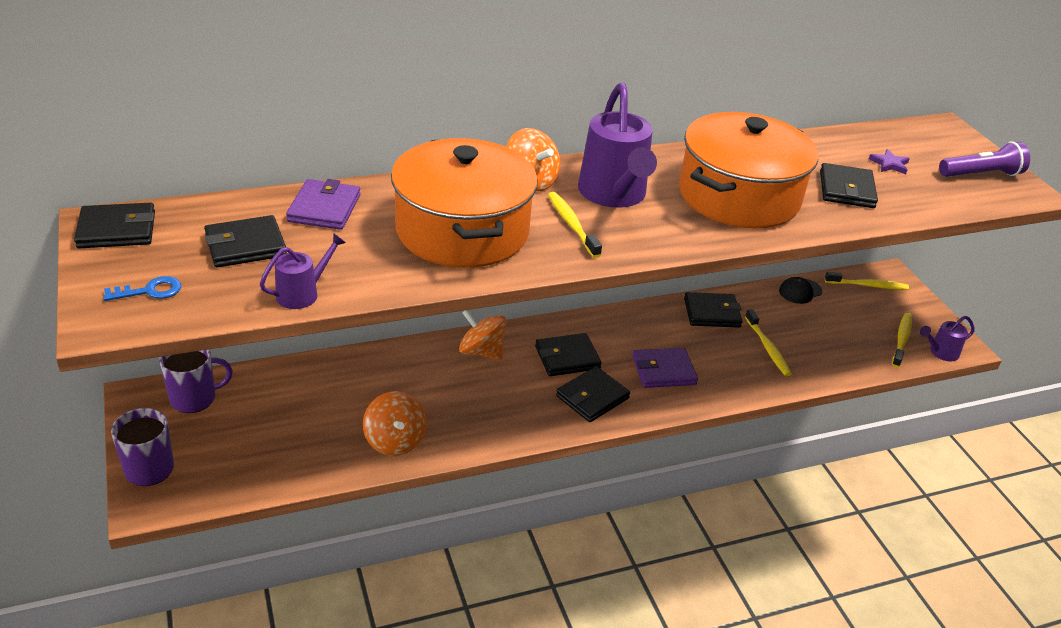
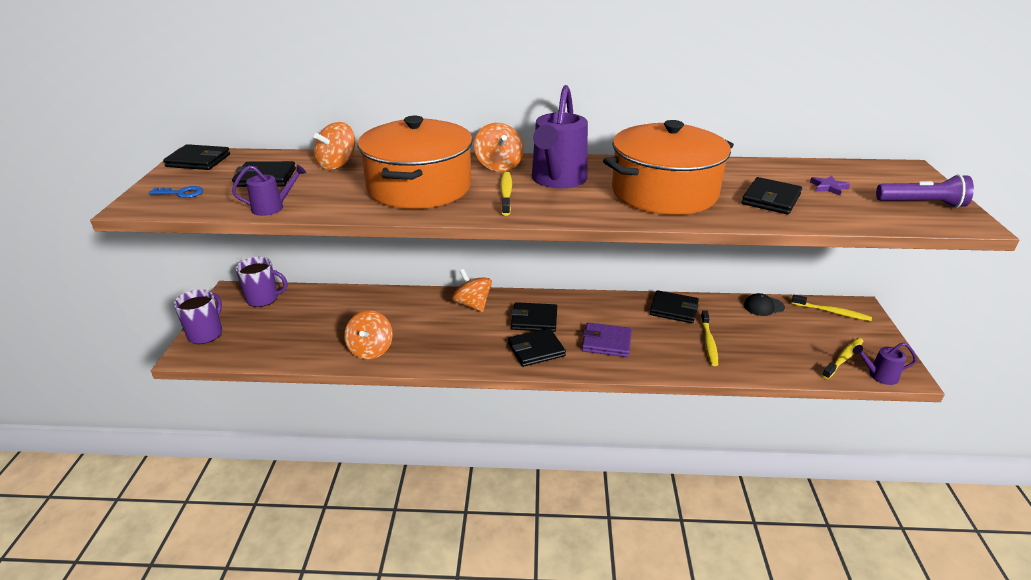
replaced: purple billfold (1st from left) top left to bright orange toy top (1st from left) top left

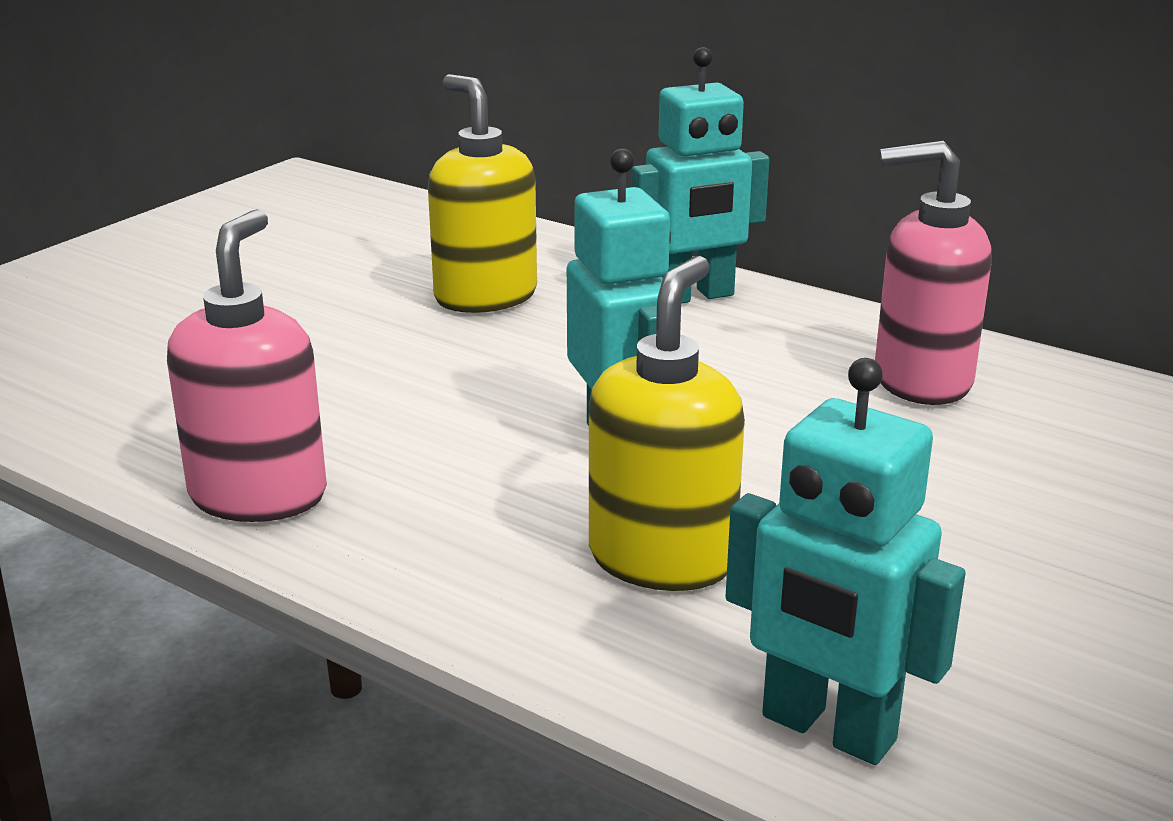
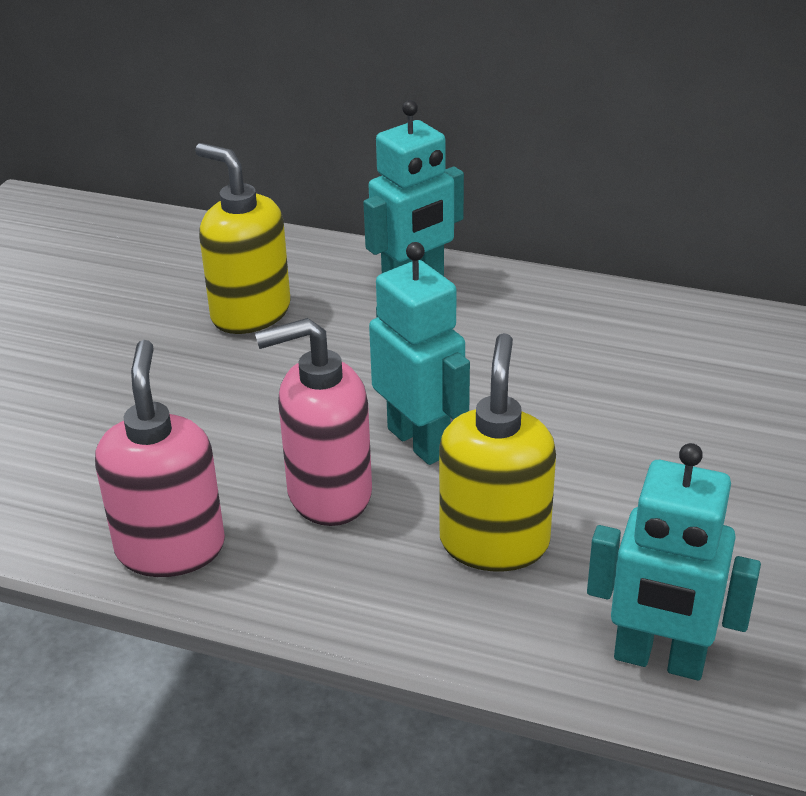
moved: rose-pink soap pump (2nd from left) top right to centre

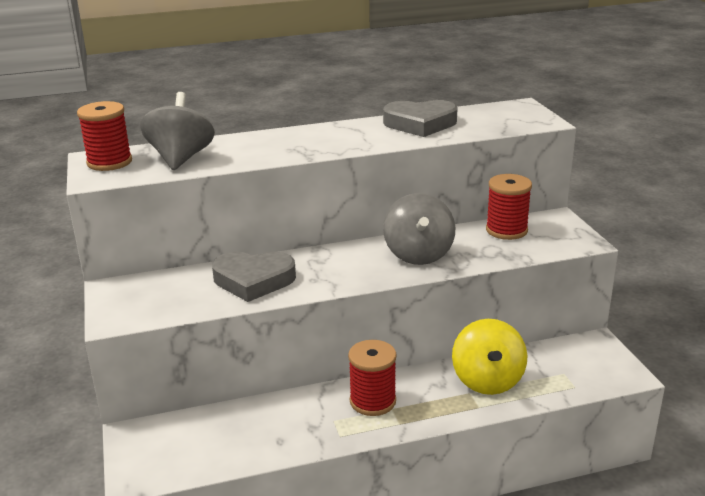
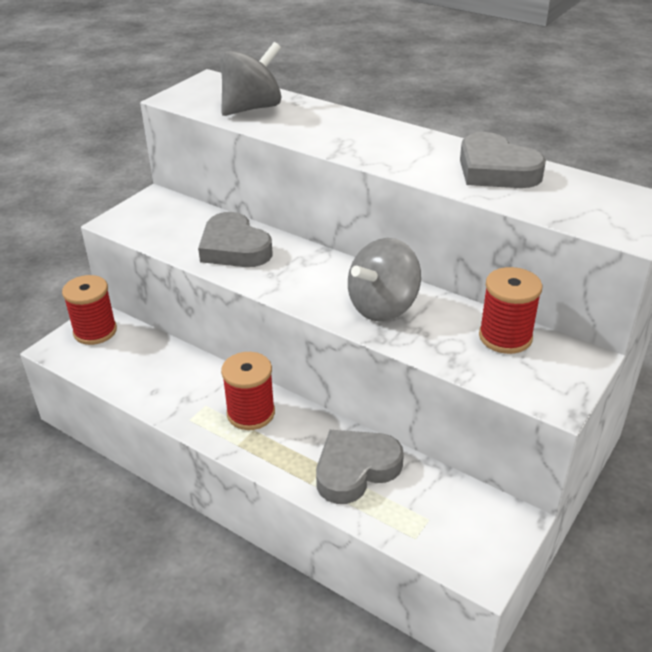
moved: crimson reel of thread (1st from left) top left to middle left
replaced: golden toy top bottom right to gray heart (2nd from left) bottom centre

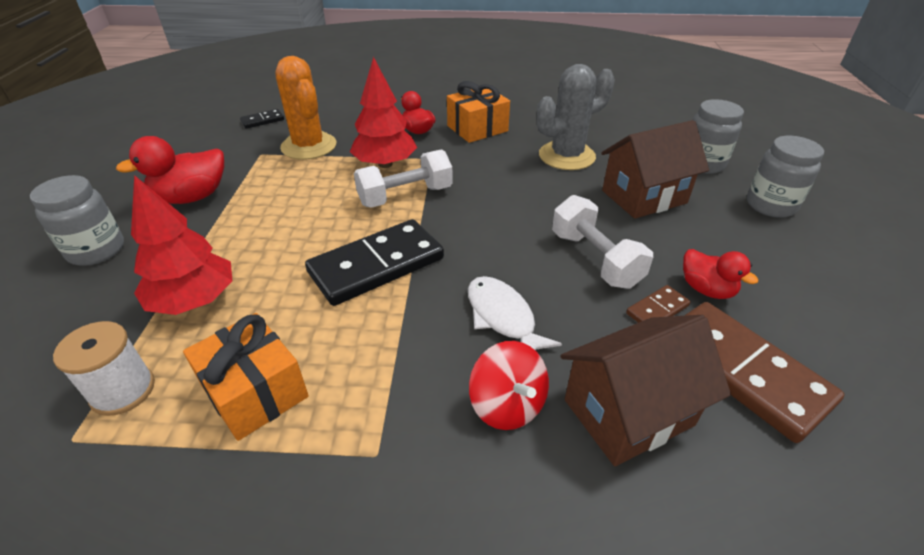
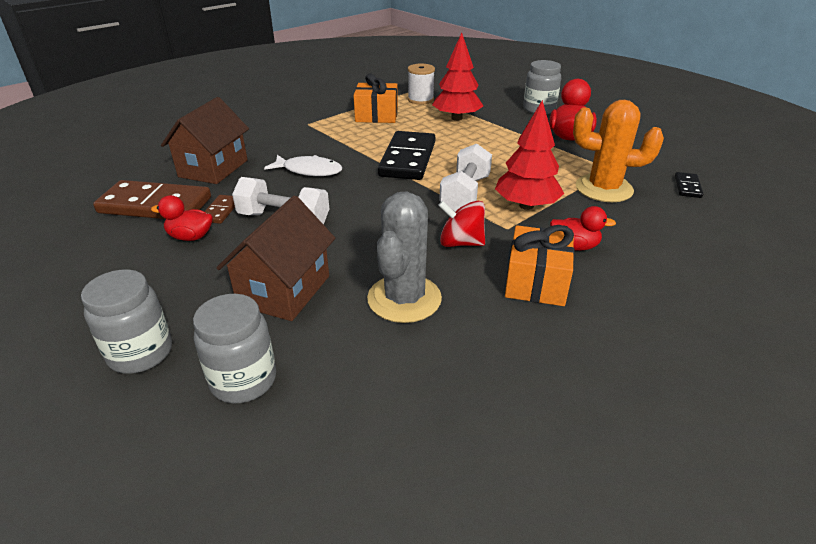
moved: crimson toy top bottom centre to centre

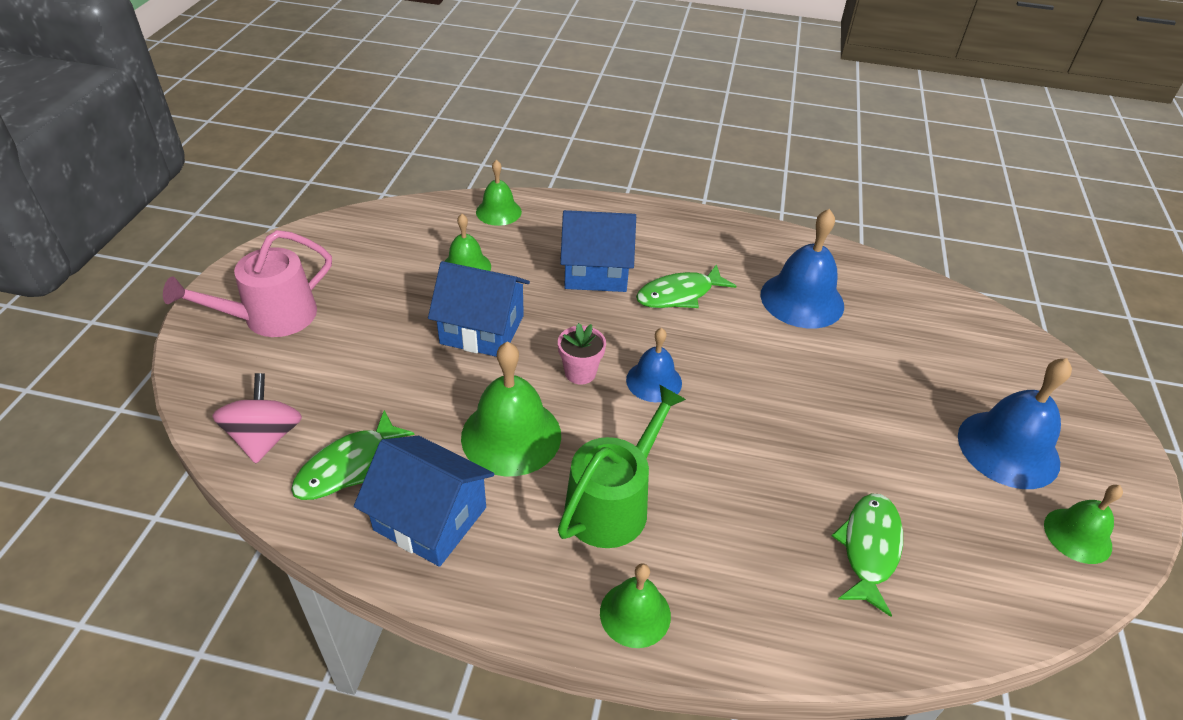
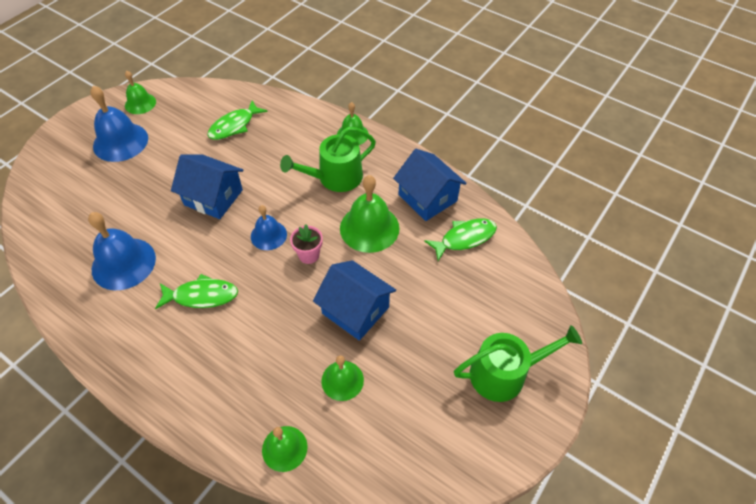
removed: rose-pink toy top middle left
moved: cobalt house (3rd from left in the first image) centre to cobalt house (1st from left) middle left
recoloured: rose-pink watering can middle left to leaf-green watering can (2nd from left) bottom right

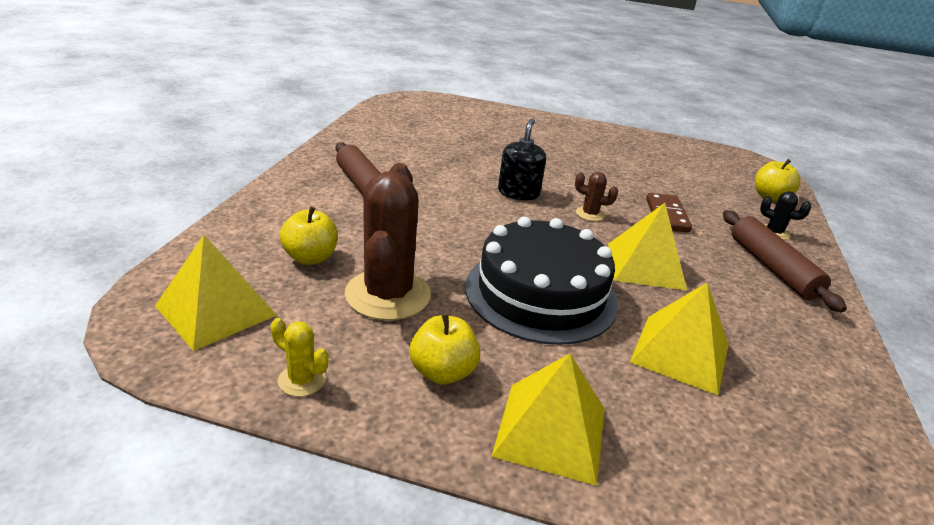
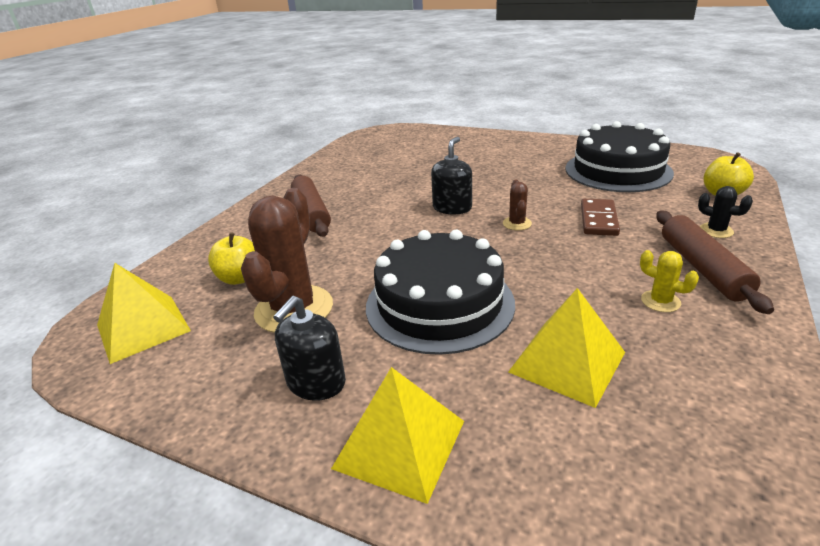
removed: golden solid pyramid (3rd from left) middle right
added: ebony layer cake (2nd from left) top right
moved: golden saguaro cactus bottom left to middle right
replaced: golden apple (2nd from left) centre to ebony soap pump (1st from left) centre
turned: russet saguaro cactus (2nd from left) centre = centre 60 degrees clockwise

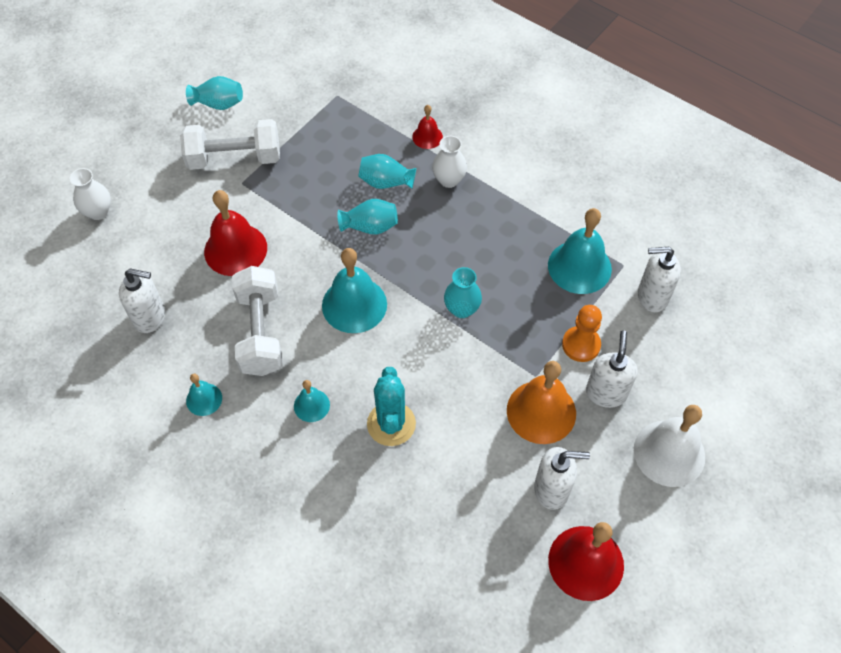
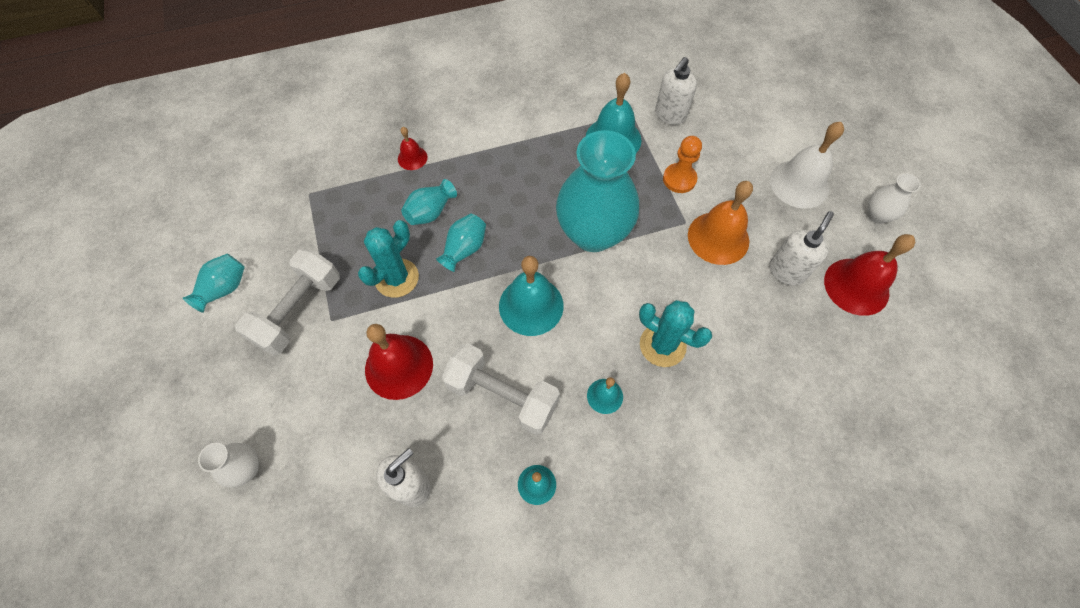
removed: pure white soap pump (3rd from left) middle right
added: teal saguaro cactus (1st from left) centre
moved: pure white tall vase (2nd from left) top centre to top right
resized: teal tall vase (4th from left) centre = top centre x2.22

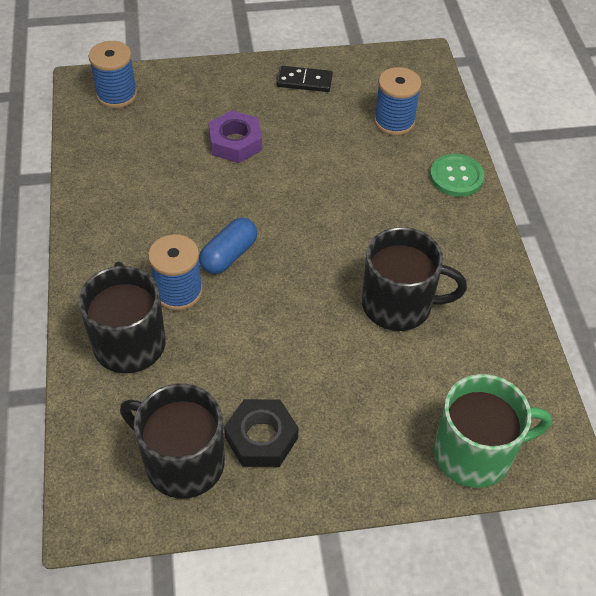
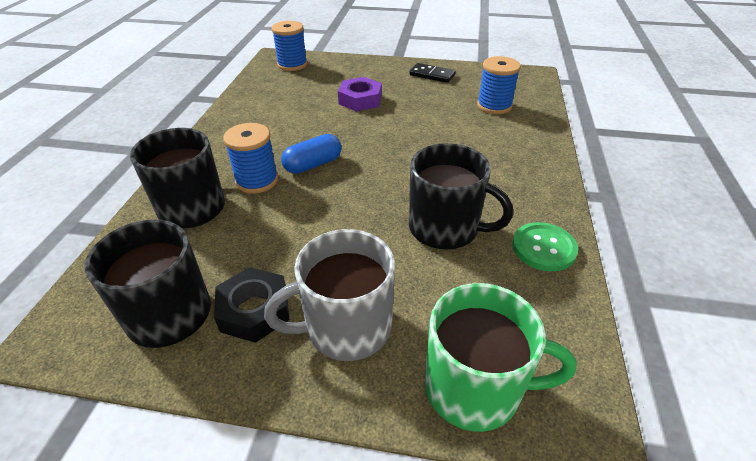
added: gray tea mug centre
moved: leaf-green sewing button top right to middle right

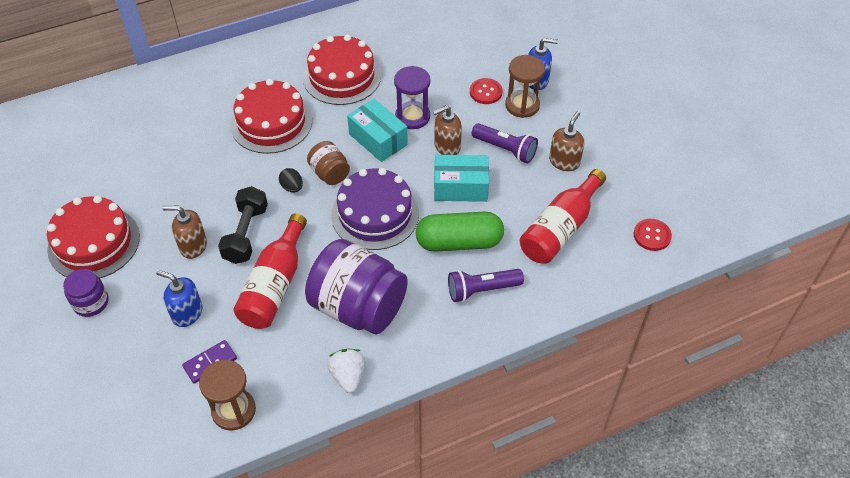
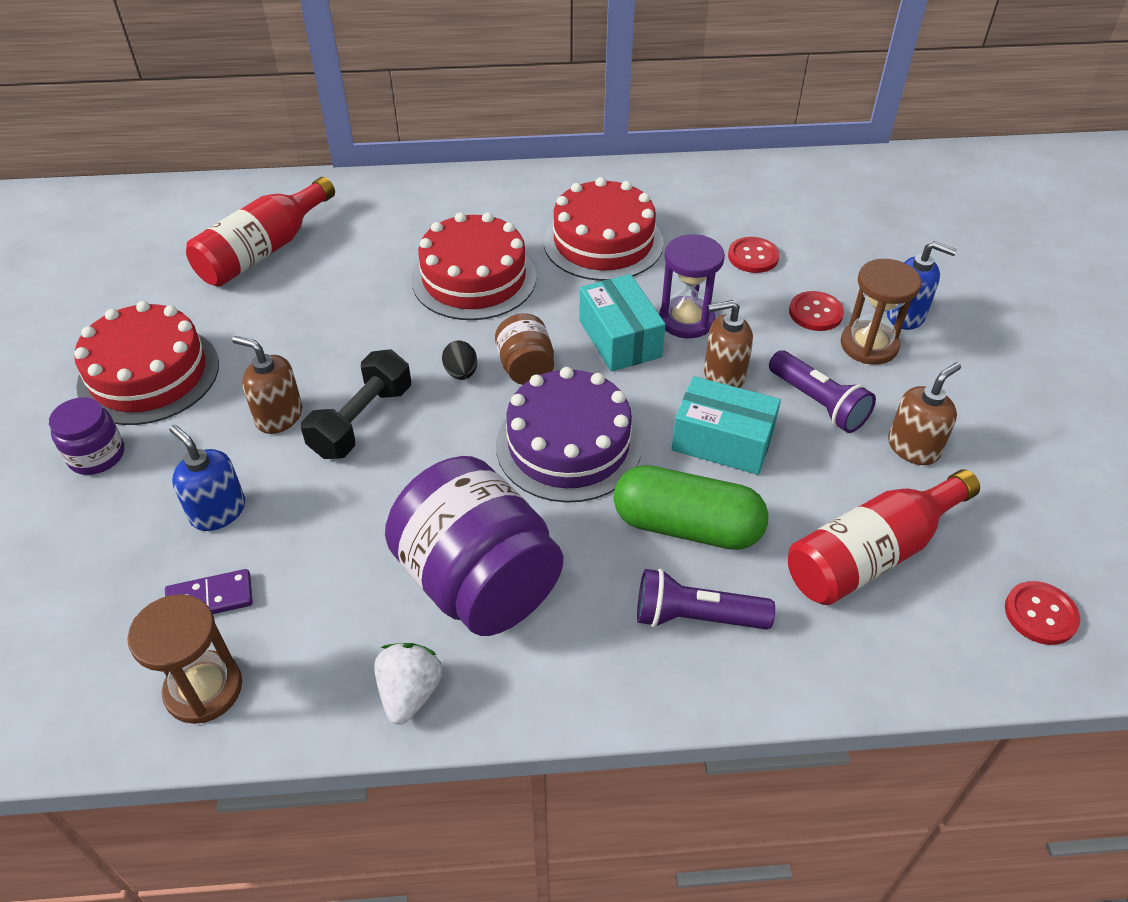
added: crimson sewing button (1st from left) top right
moved: crimson bottle (1st from left) middle left to top left

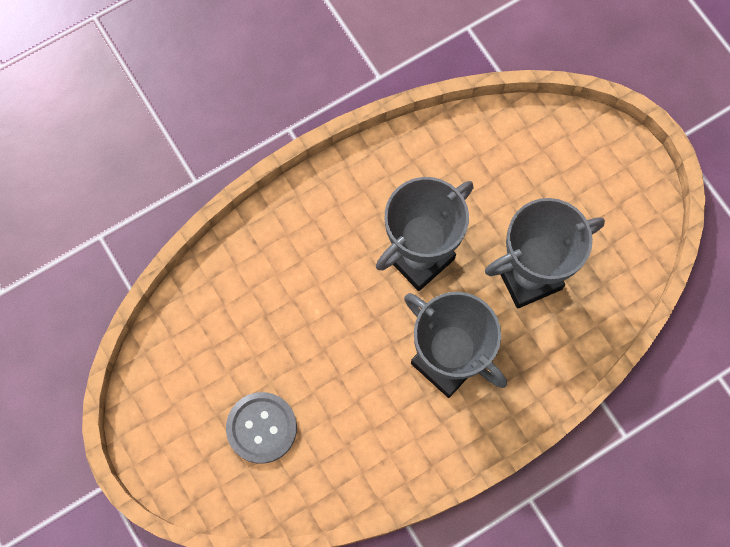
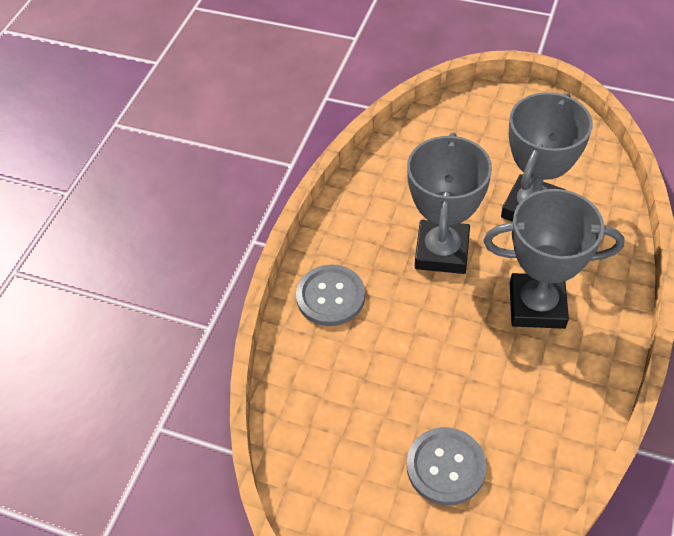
added: gray sewing button (1st from left) centre

